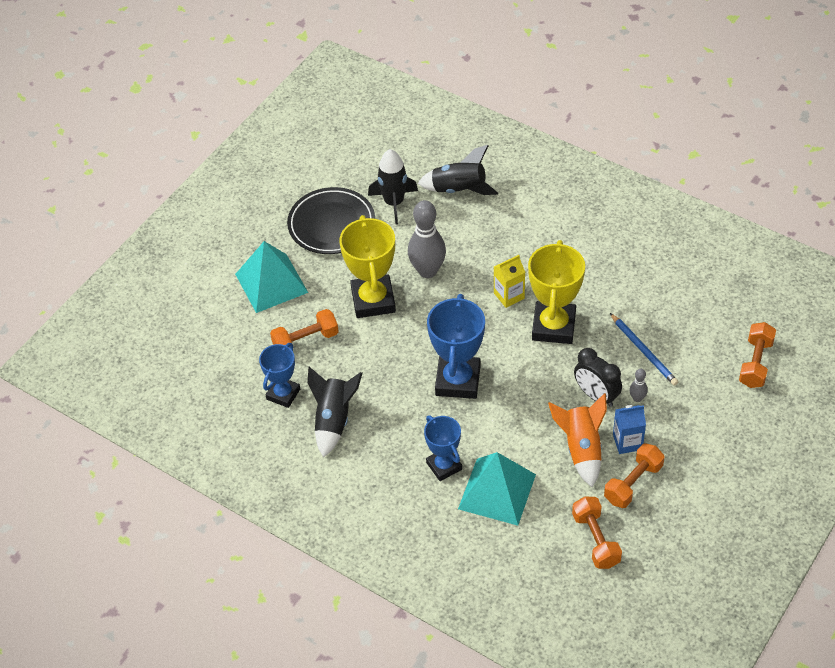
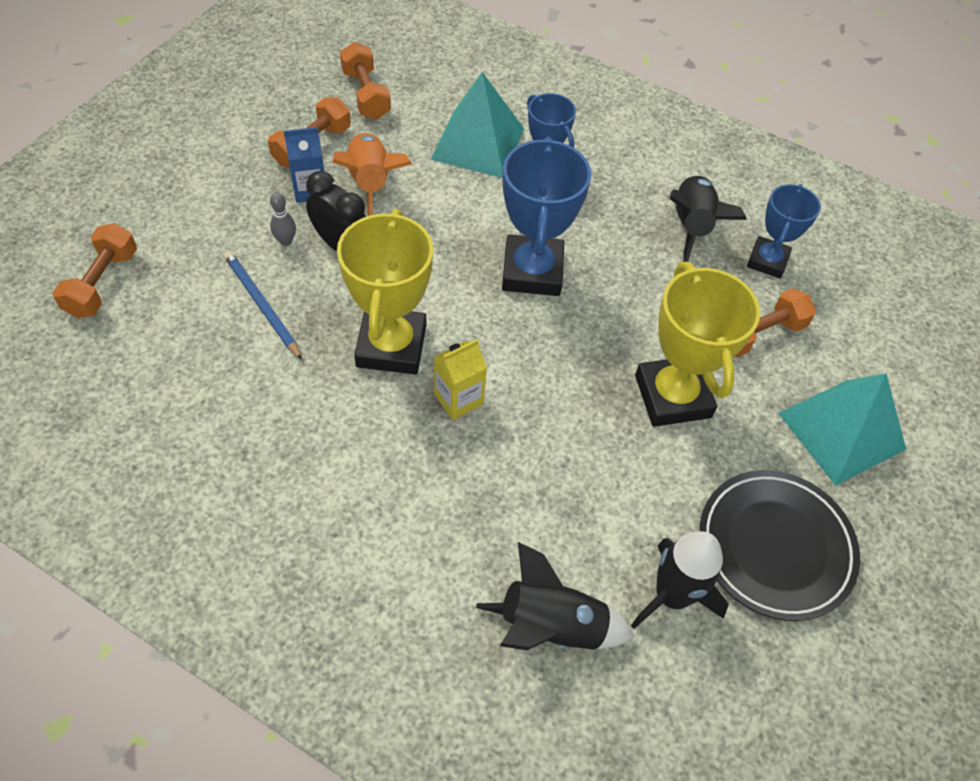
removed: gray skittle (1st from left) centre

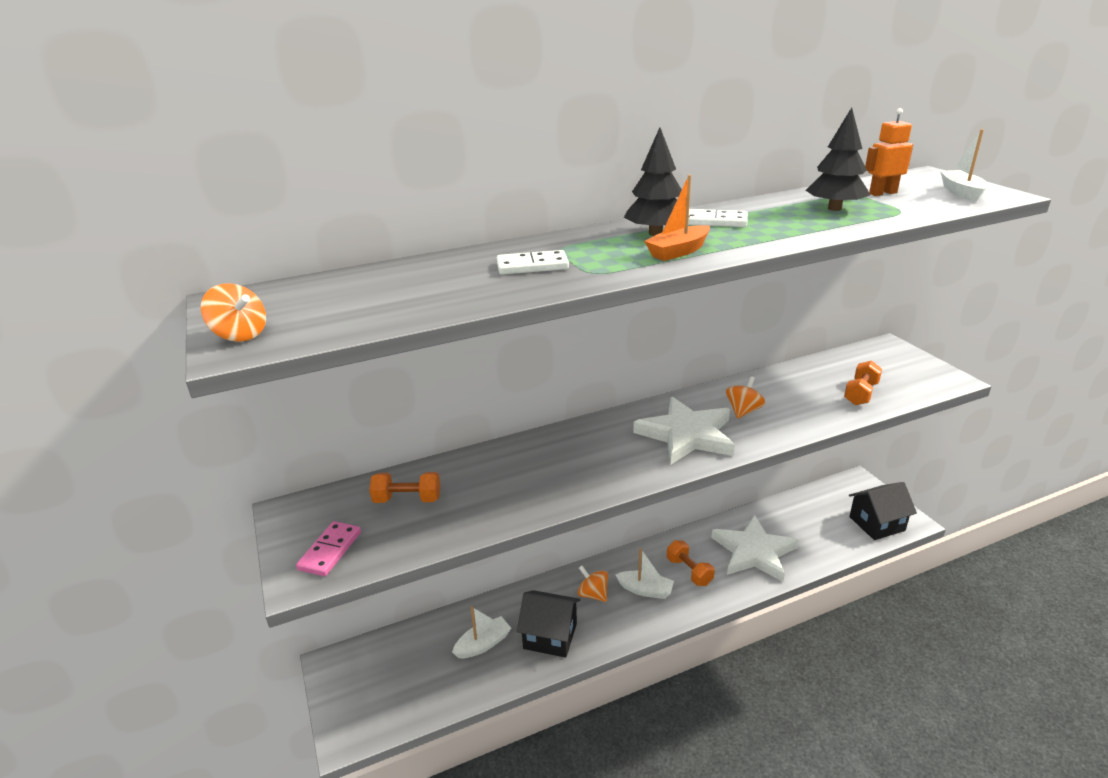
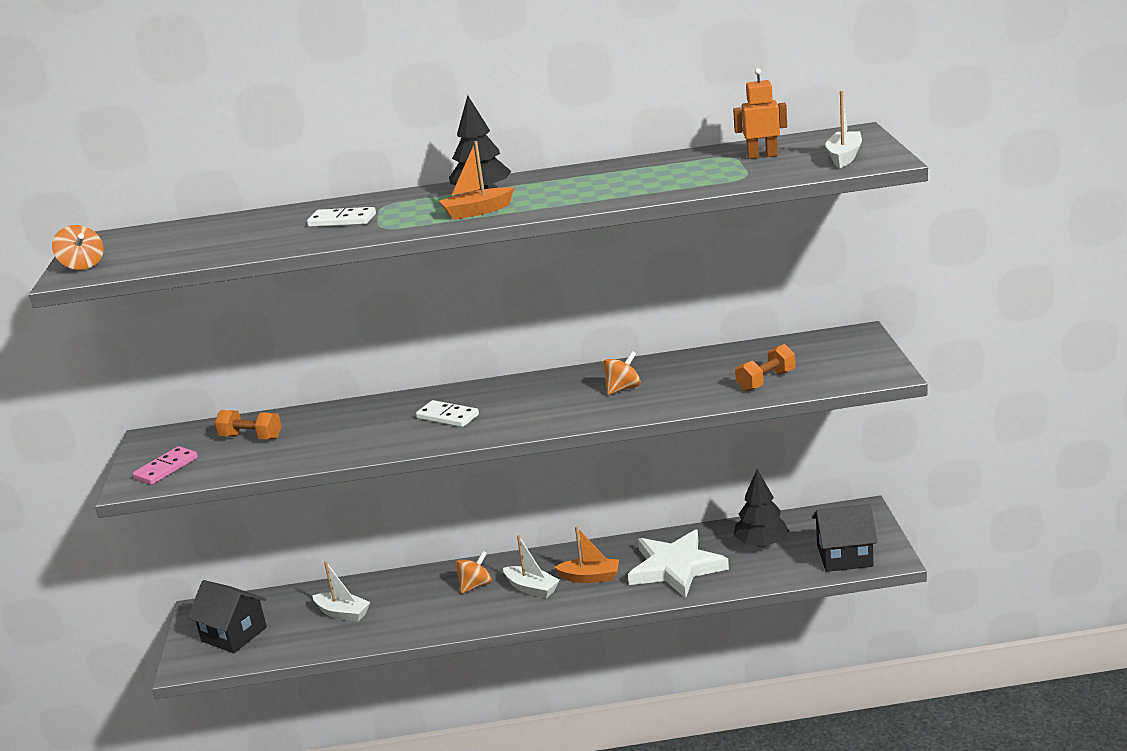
removed: pure white star shape (1st from left) centre
moved: ebony house (1st from left) bottom centre to bottom left; pure white domino (2nd from left) top centre to centre; ebony fir tree (2nd from left) top right to bottom right
replaced: bright orange dumbbell (2nd from left) bottom centre to bright orange toy boat (2nd from left) bottom centre
turned: pure white toy boat (1st from left) bottom centre = bottom left 45 degrees clockwise; bright orange toy top (2nd from left) bottom centre = bottom centre 75 degrees clockwise

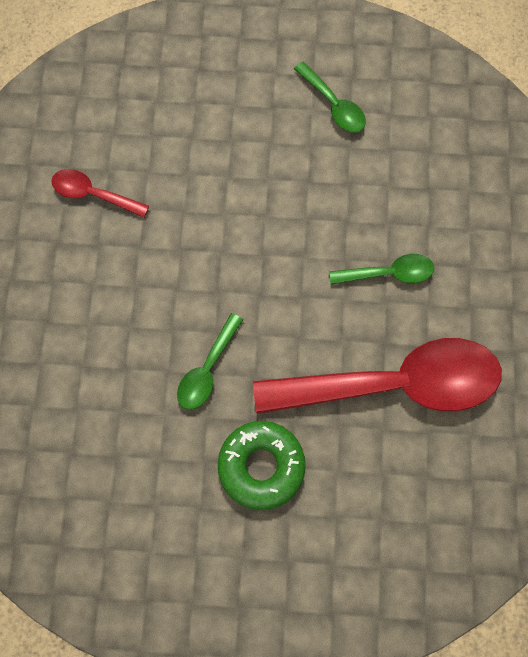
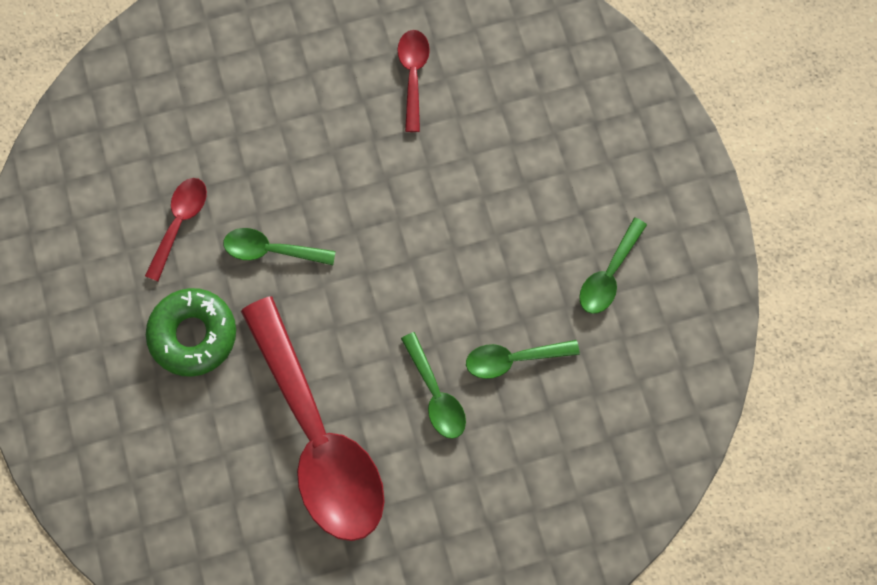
added: crimson tablespoon (1st from left) middle left; leaf-green tablespoon (3rd from left) centre

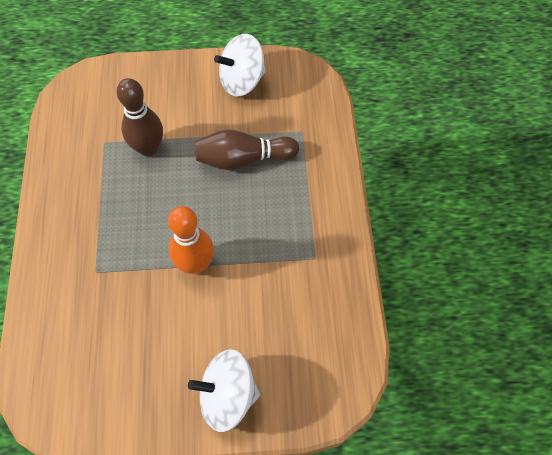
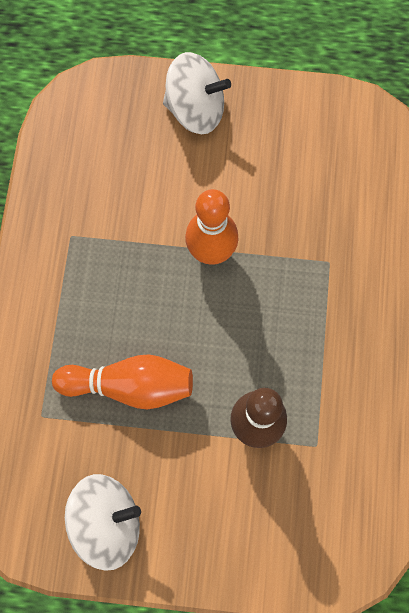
recoloured: russet skittle (2nd from left) top centre to bright orange skittle (1st from left) middle left

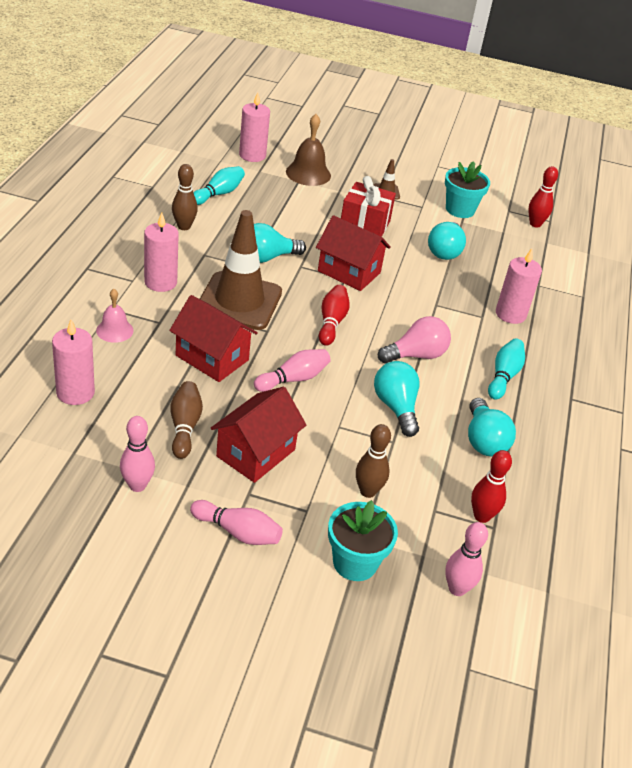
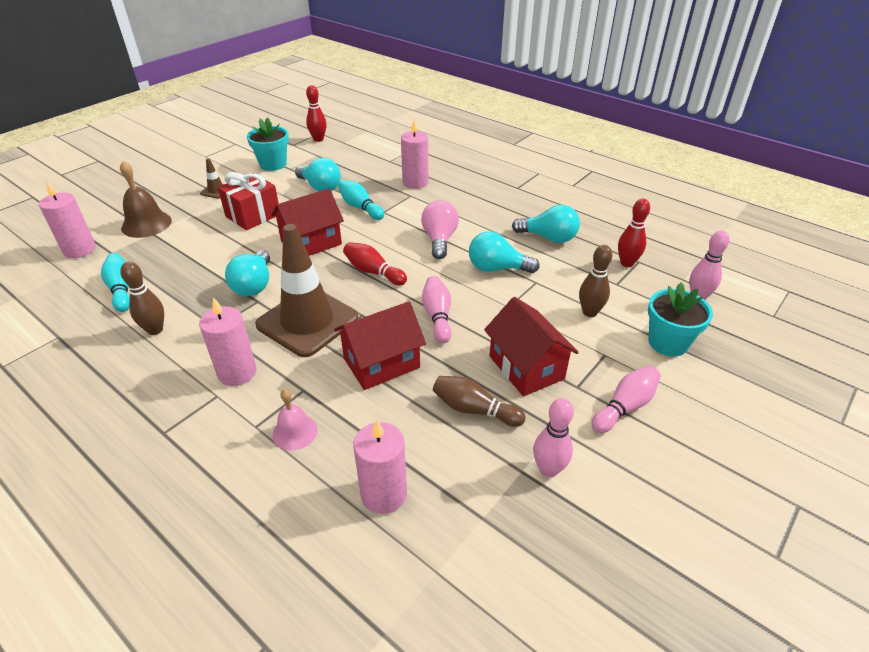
moved: teal skittle (2nd from left) middle right to top centre

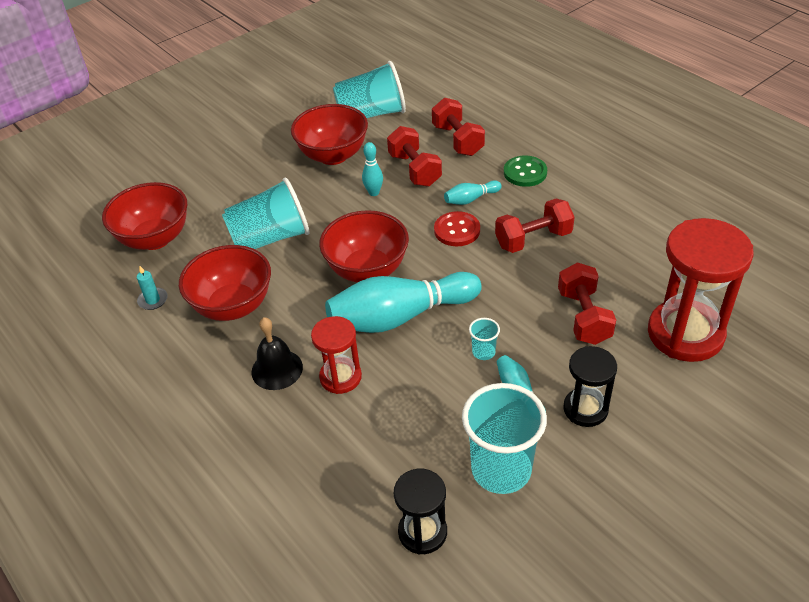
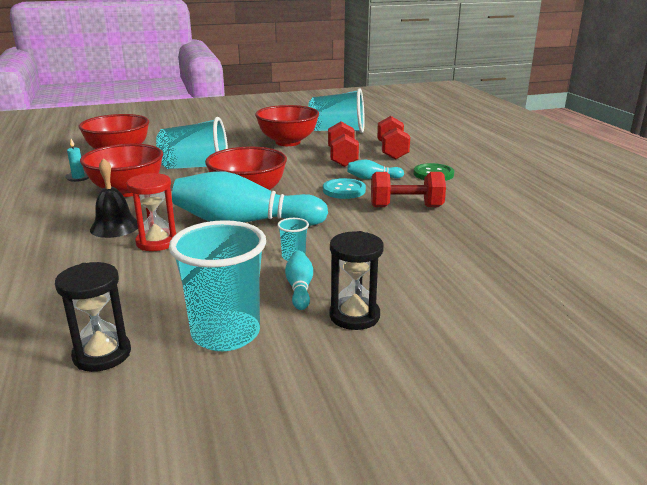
removed: teal skittle (1st from left) top centre; crimson dumbbell (4th from left) middle right; crimson hourglass (2nd from left) middle right
recoloured: crimson sewing button centre to teal sewing button centre

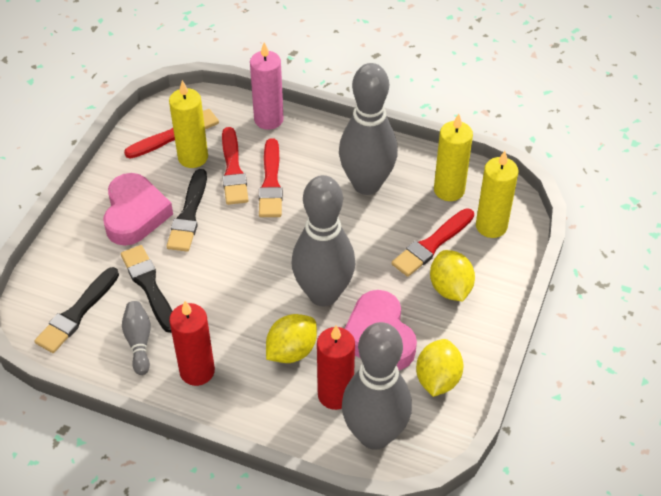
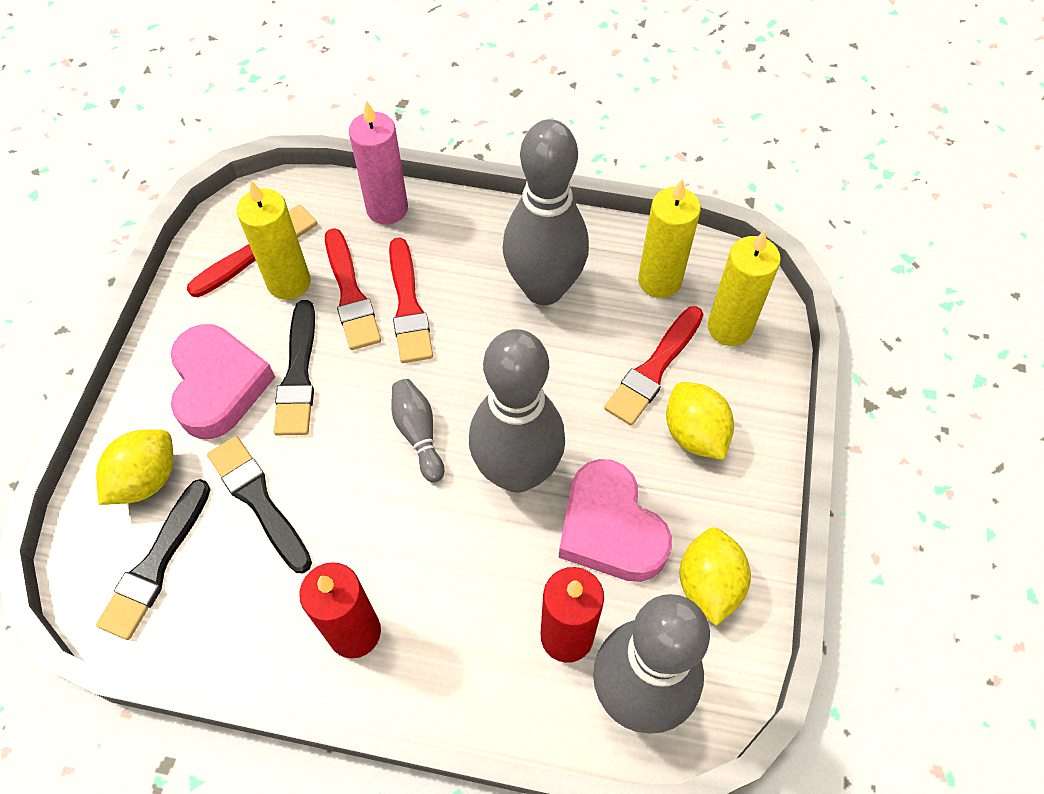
moved: gray skittle (1st from left) bottom left to centre; golden toy lemon (1st from left) bottom centre to middle left

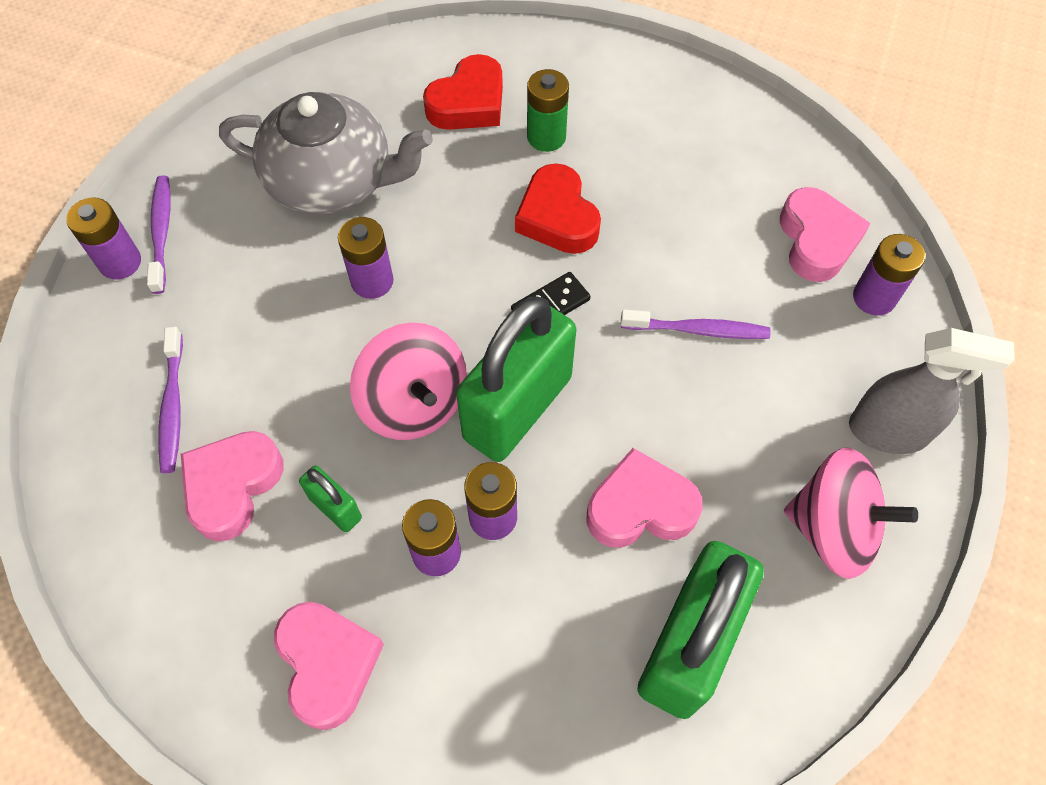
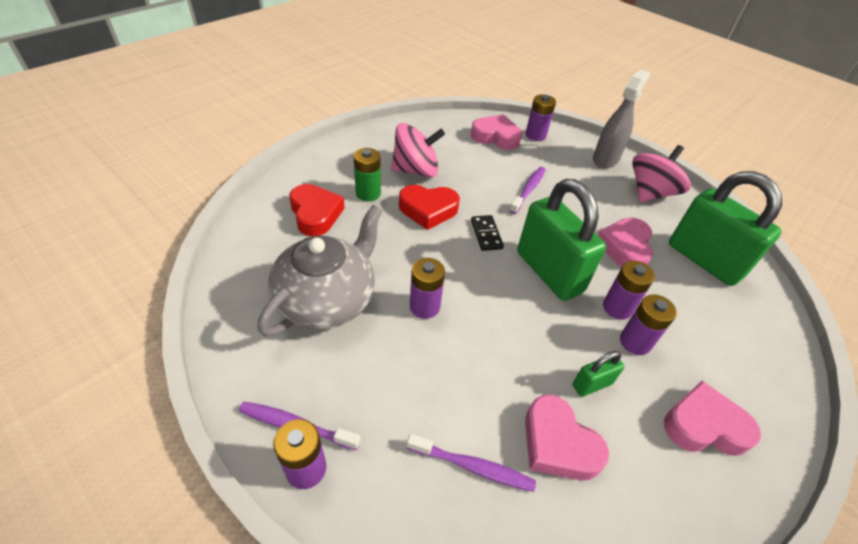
moved: rose-pink toy top (1st from left) centre to top centre

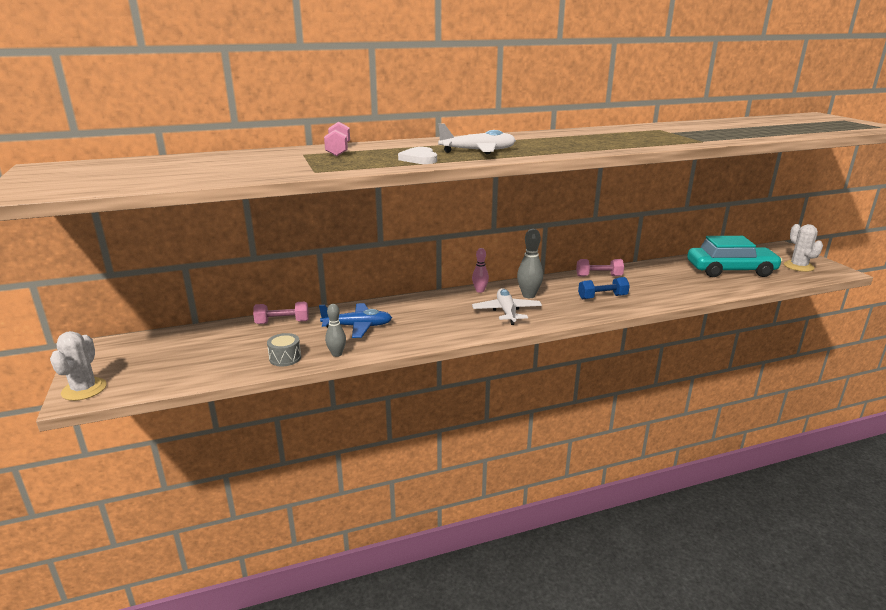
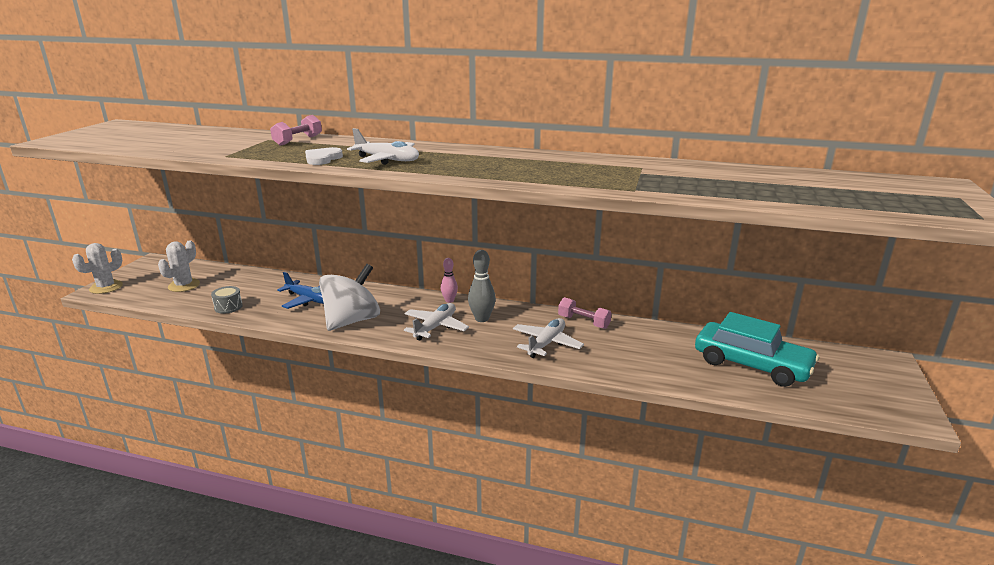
removed: rose-pink dumbbell (1st from left) middle left; gray skittle (1st from left) centre
added: pure white toy top centre
moved: pure white saguaro cactus (2nd from left) middle right to middle left
replaced: cobalt dumbbell middle right to pure white toy plane (3rd from left) centre

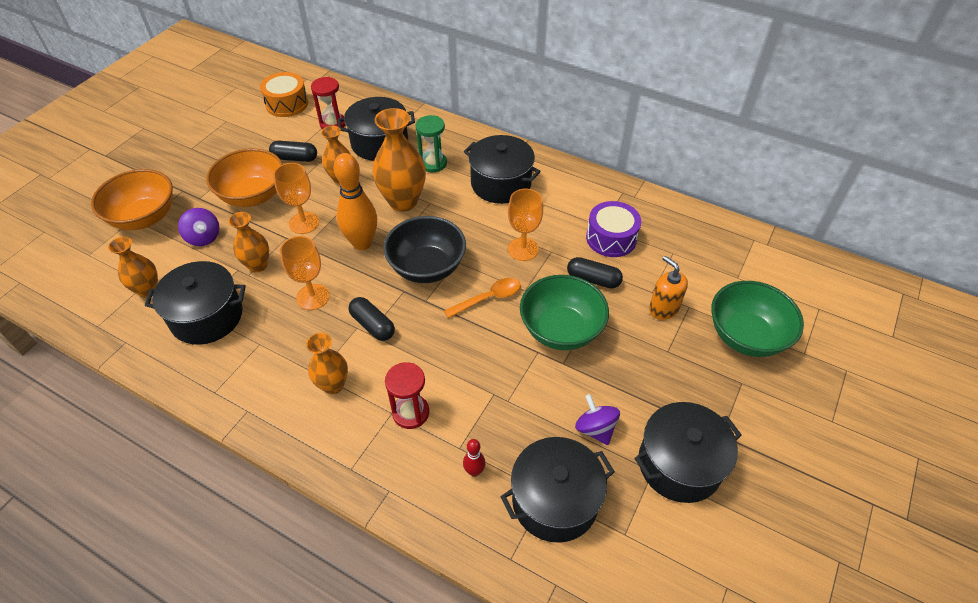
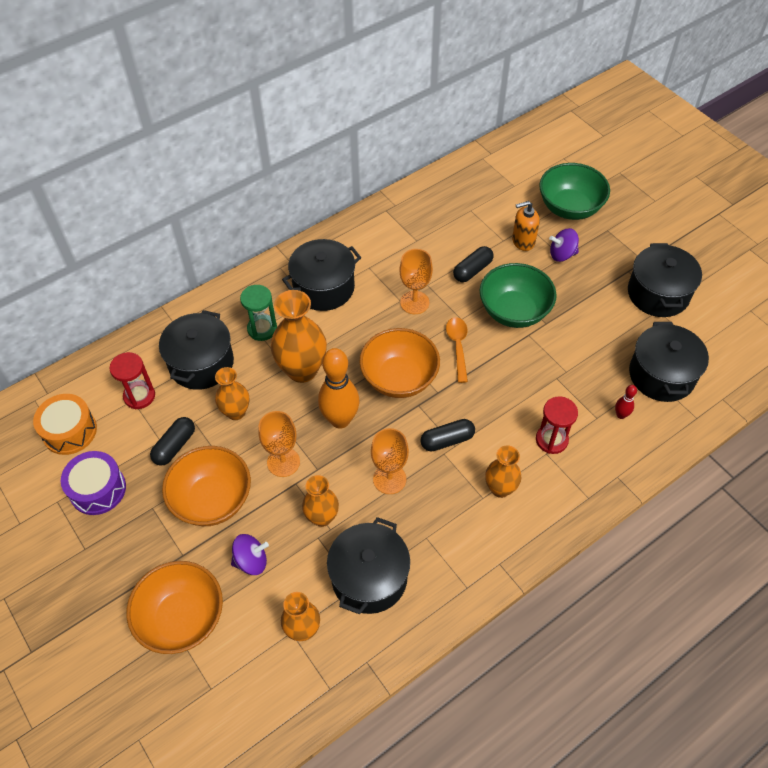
moved: purple toy top (2nd from left) bottom centre to top right; purple snare drum centre to middle left
recoloured: ebony serving bowl centre to bright orange serving bowl (3rd from left) centre

